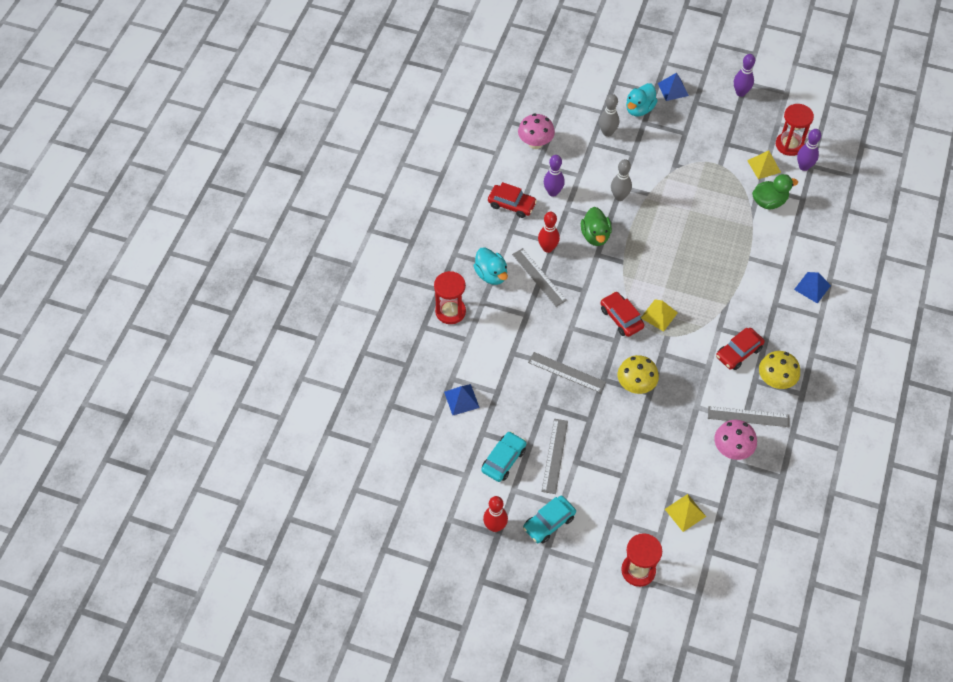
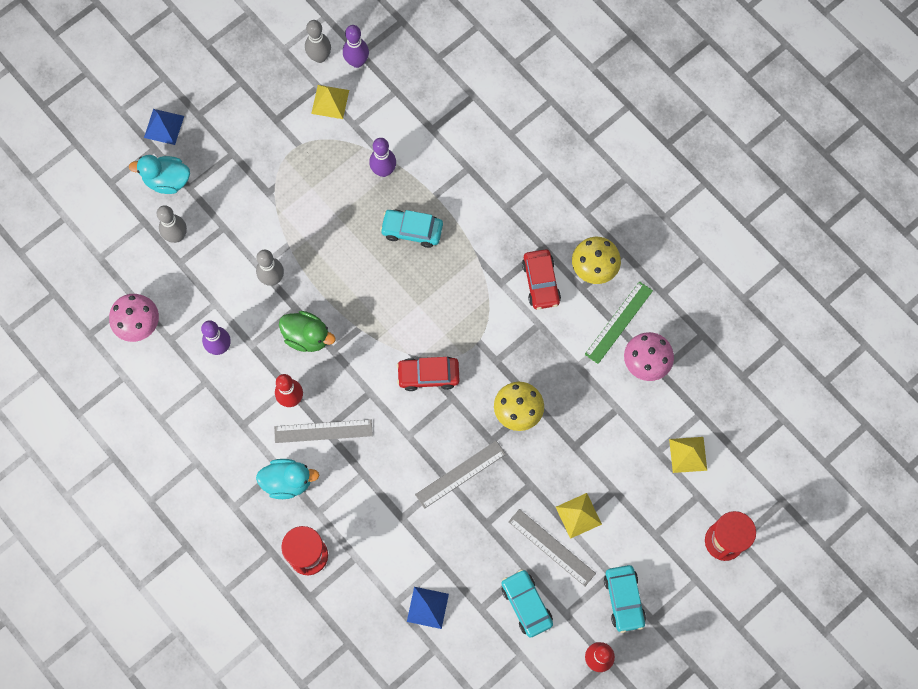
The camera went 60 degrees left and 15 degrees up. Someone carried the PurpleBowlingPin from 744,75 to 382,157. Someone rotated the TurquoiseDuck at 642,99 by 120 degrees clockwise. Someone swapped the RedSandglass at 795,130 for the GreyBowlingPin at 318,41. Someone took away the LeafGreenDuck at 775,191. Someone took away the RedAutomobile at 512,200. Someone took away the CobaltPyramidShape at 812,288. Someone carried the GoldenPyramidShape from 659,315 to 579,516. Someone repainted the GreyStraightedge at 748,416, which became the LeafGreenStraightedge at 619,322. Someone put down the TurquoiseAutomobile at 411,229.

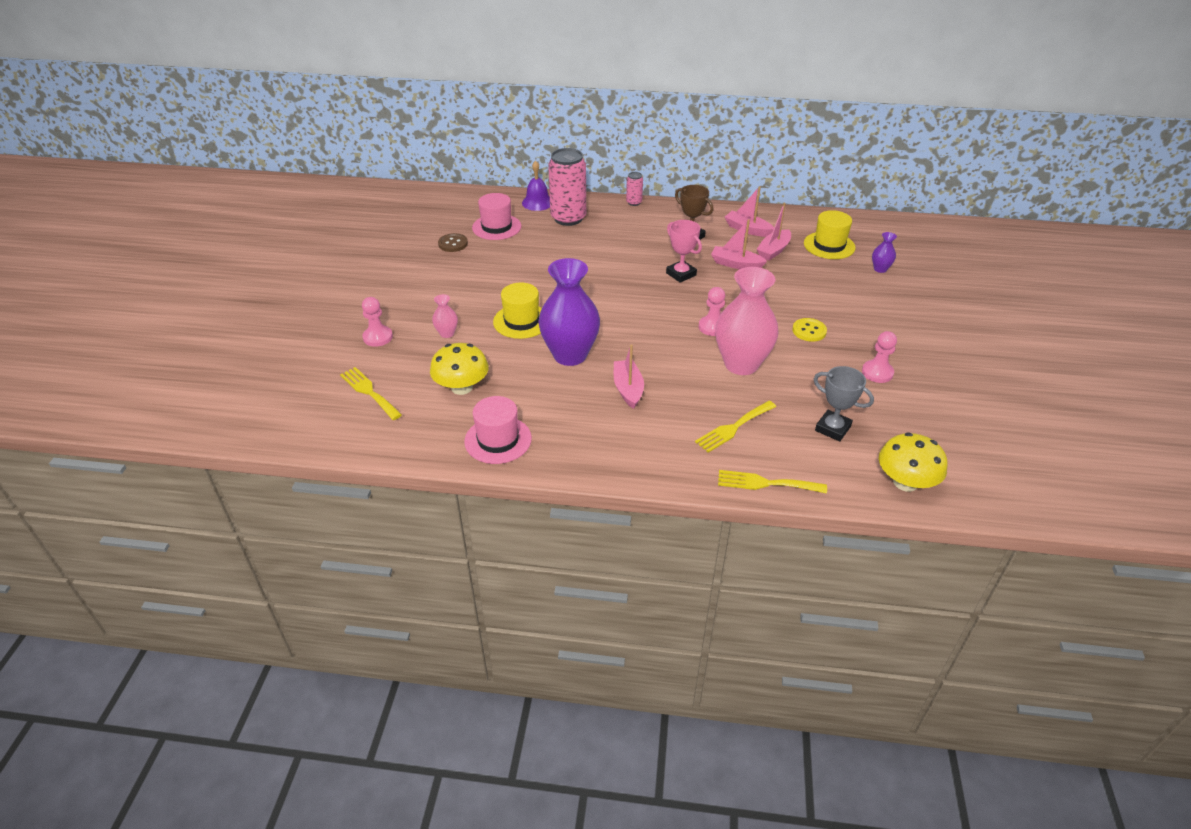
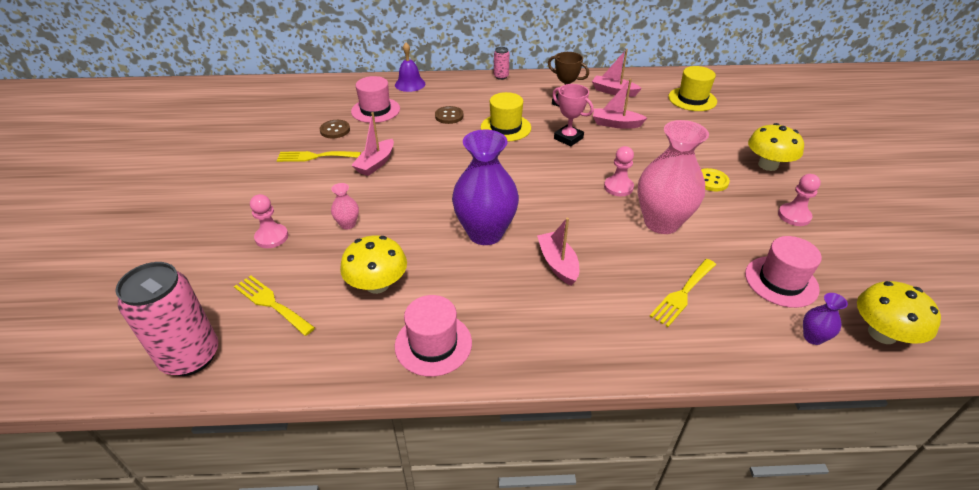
The camera went 10 degrees left and 0 degrees up. Someone carried the RosePinkSodaCan from 567,187 to 167,319. Someone carried the RosePinkToyBoat from 773,231 to 372,144. Someone carried the PurpleFlowerVase from 884,252 to 825,319. Someone carried the GoldenHat from 517,310 to 506,117. Someone swapped the GreyTrophy at 844,403 for the RosePinkHat at 783,272. Someone carried the GoldenTableFork from 772,482 to 319,156. Someone put down the RussetButton at 449,115. Someone put down the GoldenToadstool at 776,147.

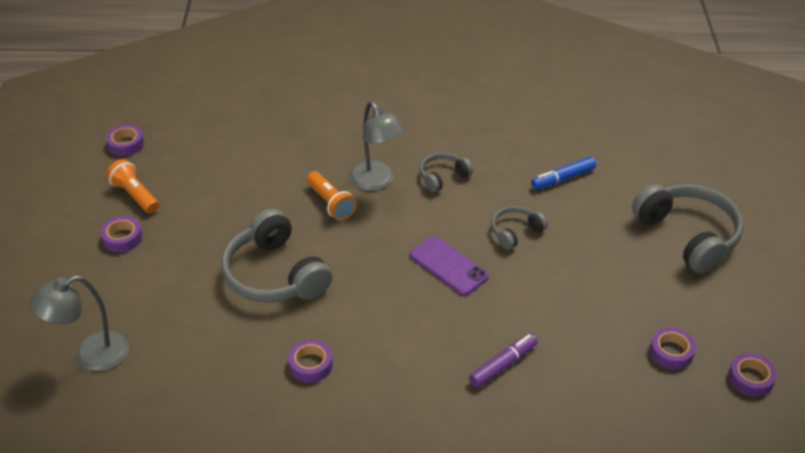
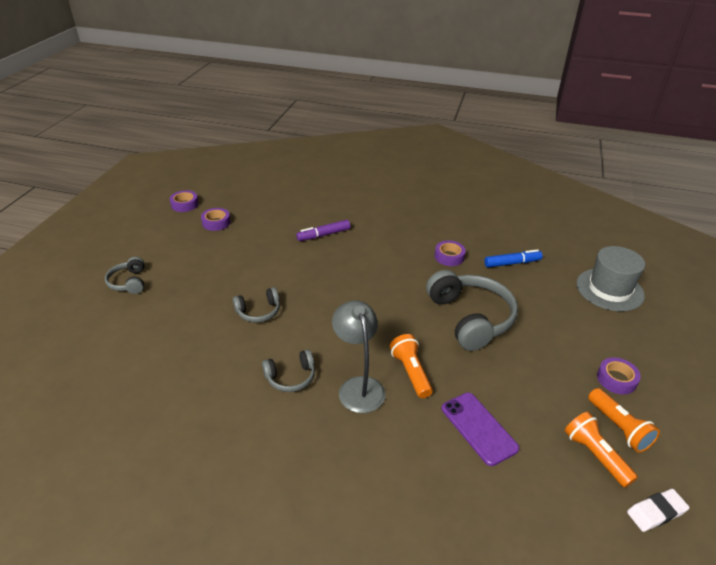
The camera went 165 degrees left and 5 degrees down. Someone swapped the PurpleStickyTape at 125,140 for the WhiteEraser at 658,510. Someone carried the CobaltMarkerPen from 563,173 to 514,258. Someone scaled the GreyOverEarHeadphones at 687,229 by 0.51. Someone carried the PurpleMobilePhone from 449,266 to 480,429. Someone swapped the GreyLamp at 79,323 for the GreyHat at 610,278. Someone put down the OrangeColouredTorch at 601,449.

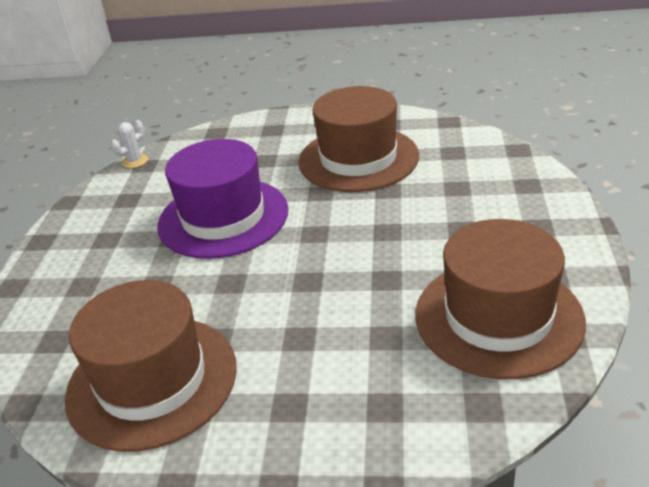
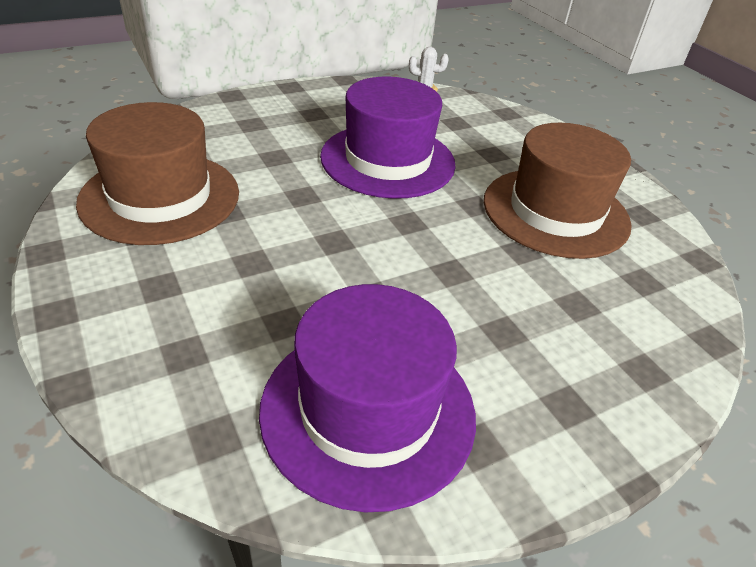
The camera went 50 degrees right and 5 degrees up. Someone repainted the RussetHat at 500,299, which became the PurpleHat at 367,398.

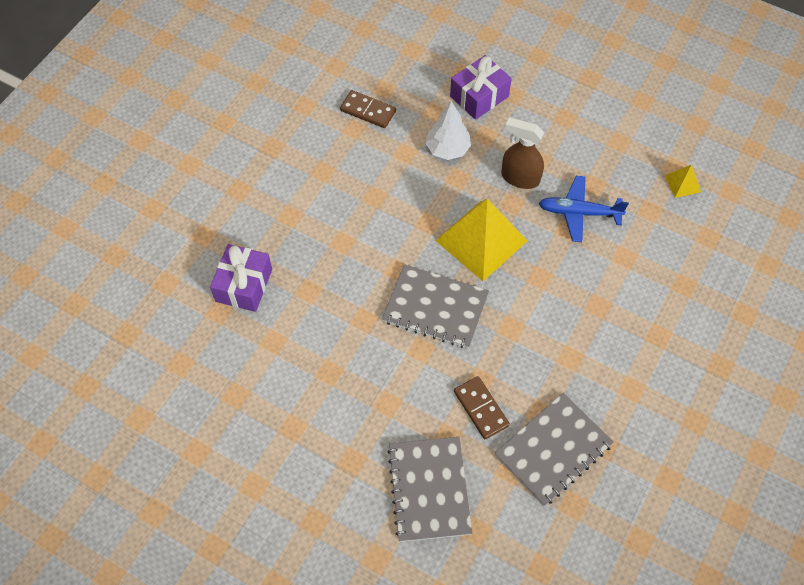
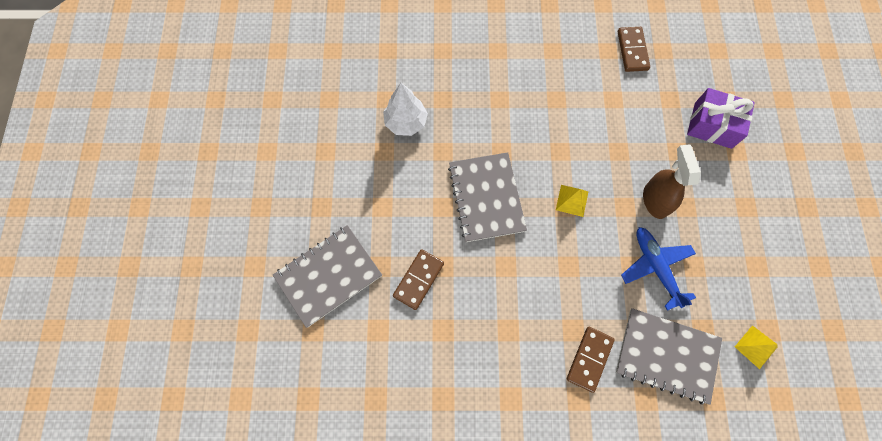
The camera went 60 degrees right and 10 degrees up. Someone carried the WhiteToyTree from 448,130 to 405,109. Someone scaled the GoldenPyramidShape at 481,240 by 0.44. Someone took away the PurplePresent at 241,278. Someone carried the GreyExerciseBook from 554,449 to 669,356. Someone put down the RussetDominoTile at 591,360.

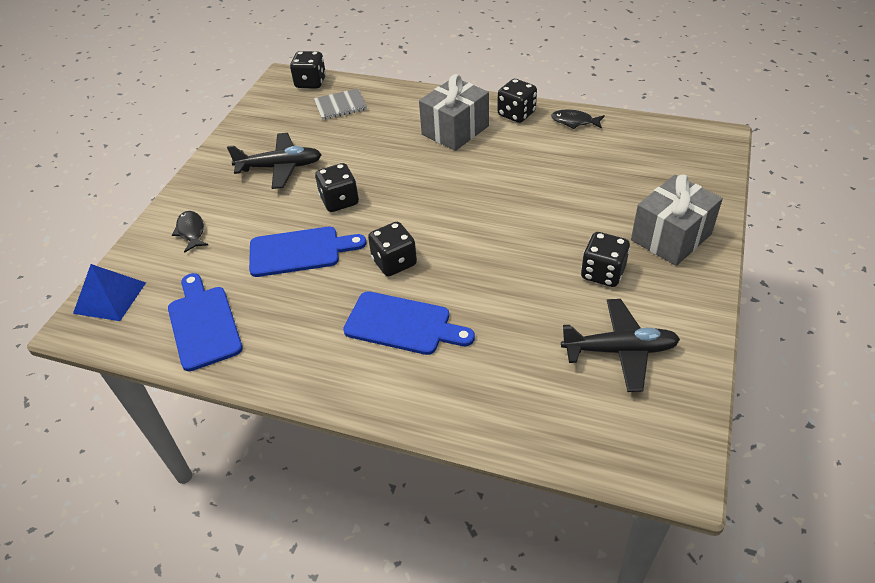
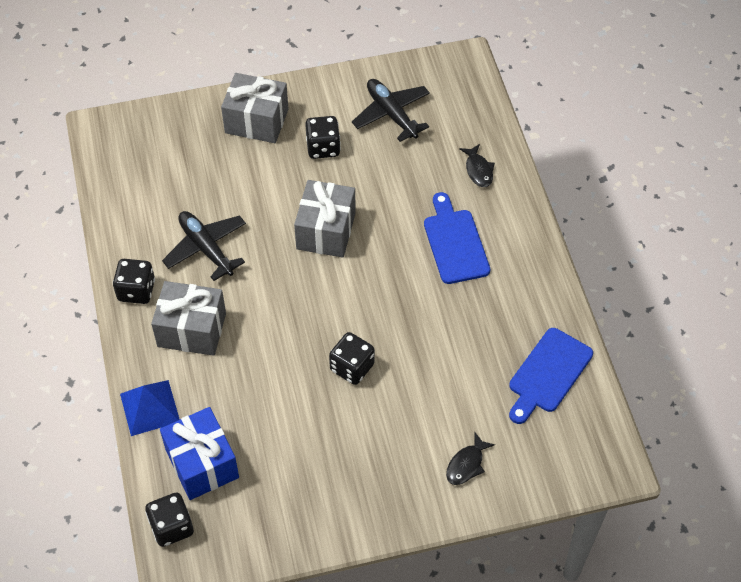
The camera went 125 degrees left and 10 degrees up. Someone swapped the GreyExerciseBook at 340,104 for the CobaltPresent at 199,453. Someone carried the BlackFishFigure from 578,119 to 477,165. Someone carried the BlackPlane from 274,161 to 204,246. Someone took away the BlackGameDie at 392,249. Someone took away the CobaltBreadBoard at 308,252. Someone carried the CobaltPyramidShape from 109,292 to 150,408. Someone put down the GreyPresent at 325,219.

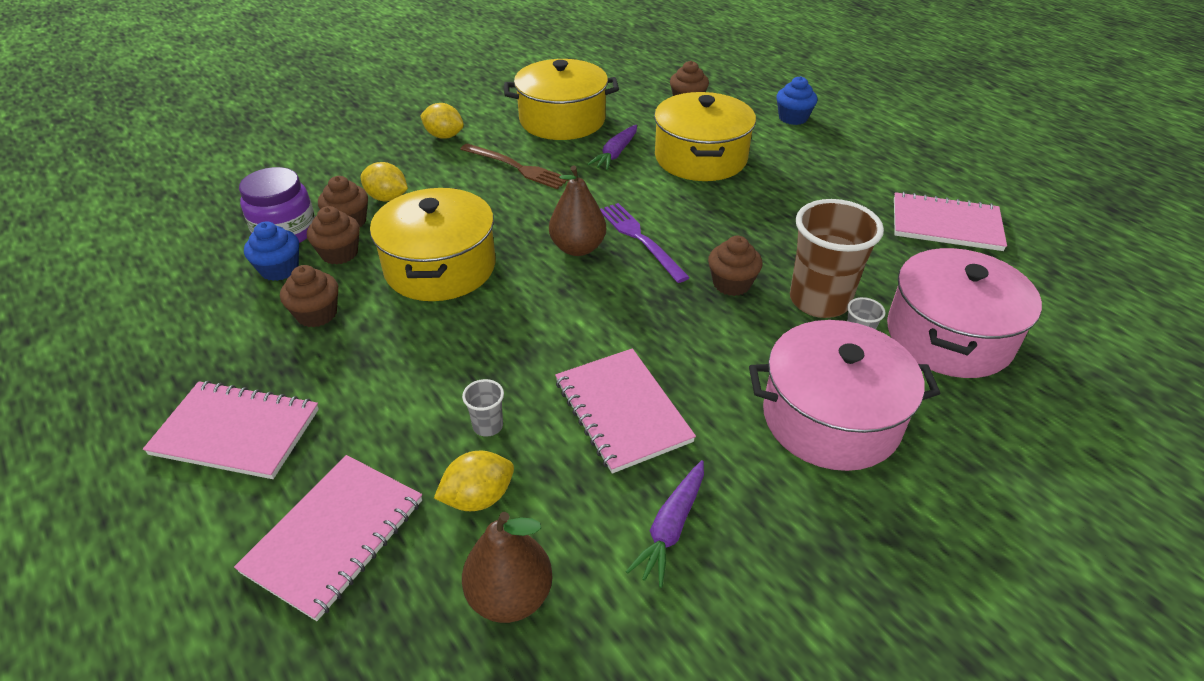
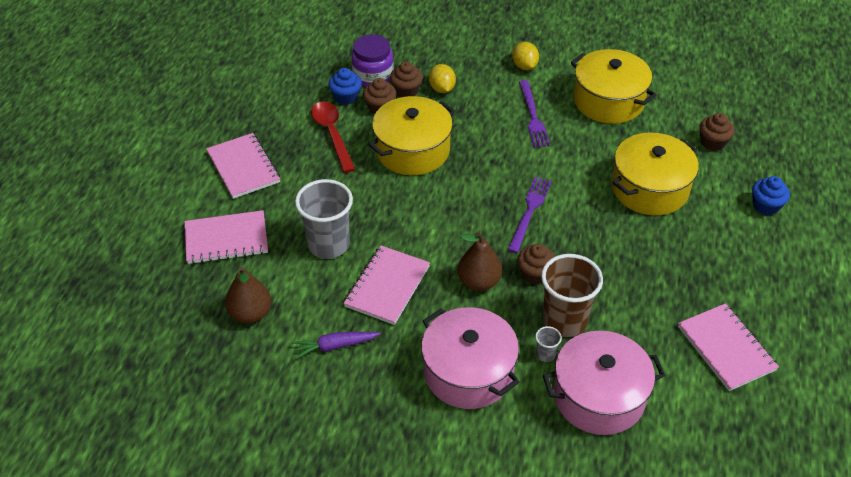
The camera went 50 degrees right and 5 degrees up. Someone took away the PurpleToyCarrot at 612,147. Someone repainted the RussetTableFork at 514,166, which became the PurpleTableFork at 534,113. Someone carried the RussetToyPear from 577,210 to 480,261. Someone swapped the RussetCupcake at 309,296 for the RedTablespoon at 333,137. Someone scaled the GreyTumbler at 483,408 by 2.34. Someone took away the GoldenLemon at 474,481.

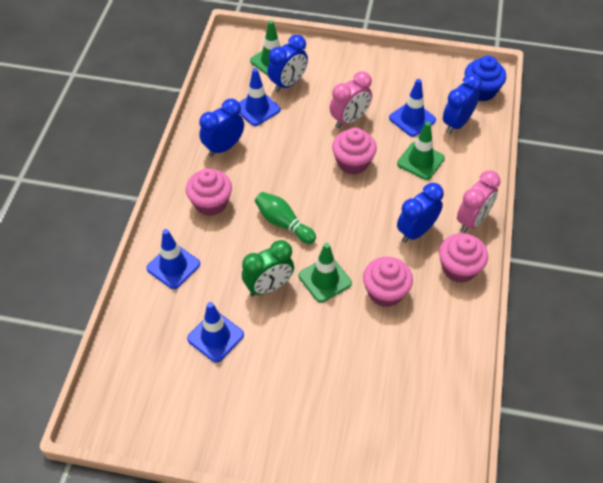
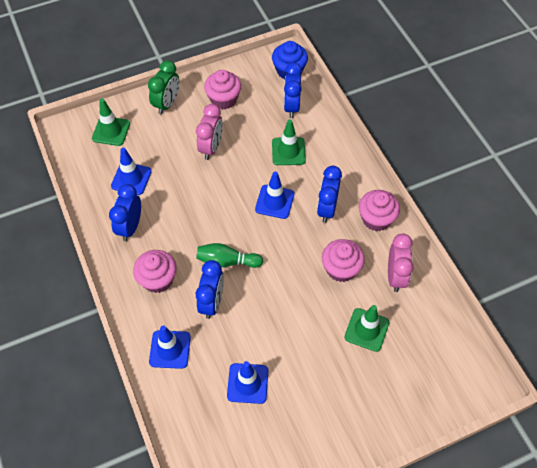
The camera went 35 degrees left and 5 degrees up. Someone carried the CobaltClock from 288,63 to 210,289. Someone carried the CobaltTrafficCone from 412,108 to 274,195. Someone carried the RosePinkCupcake from 354,151 to 222,89. Someone carried the RosePinkClock from 479,201 to 401,262. Someone carried the LeafGreenClock from 268,268 to 164,87. Someone carried the LeafGreenTrafficCone from 325,273 to 367,328.

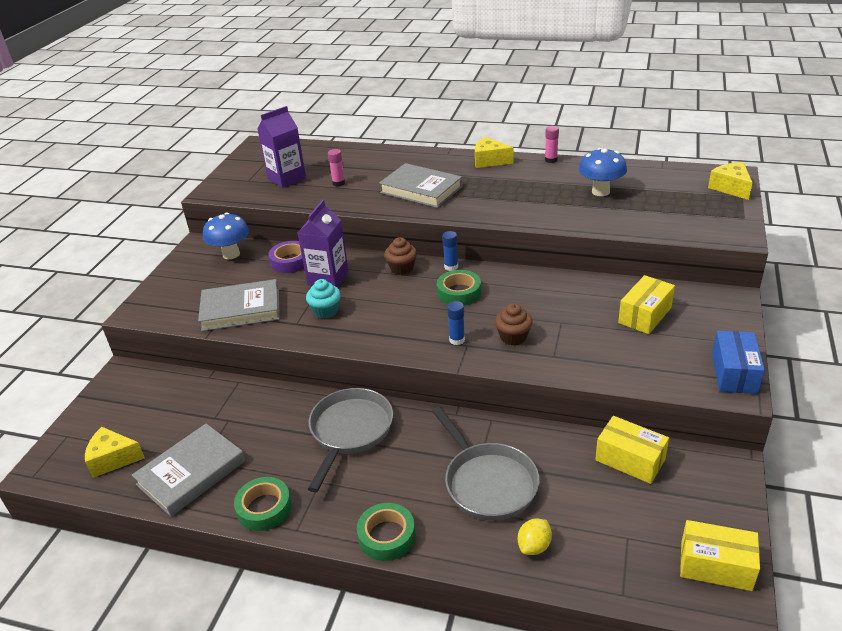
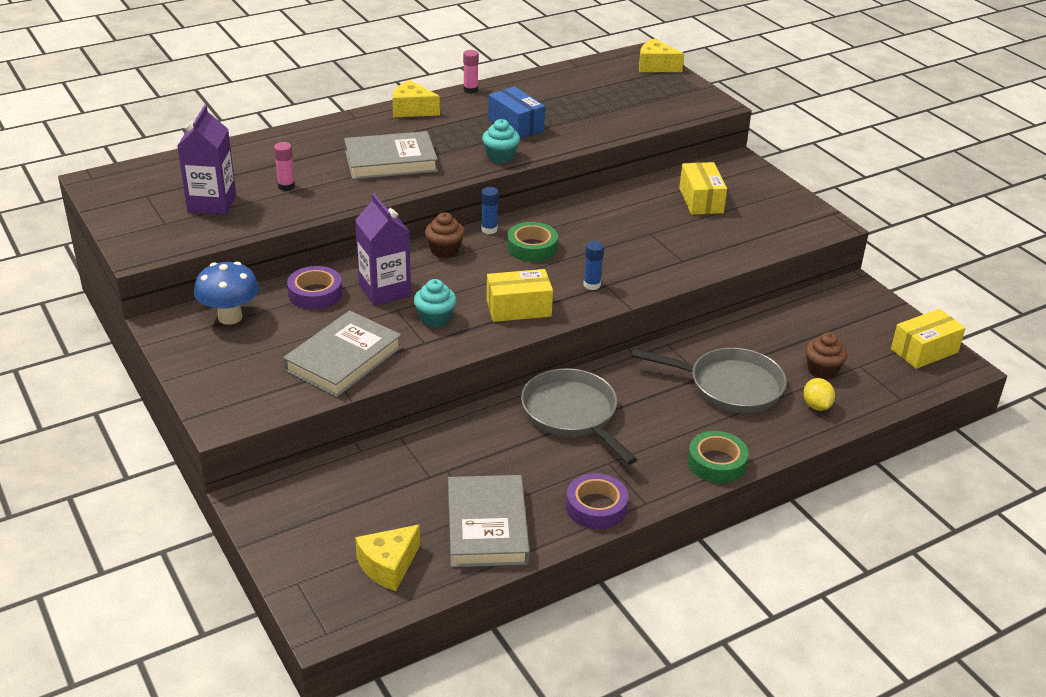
The camera went 50 degrees left and 0 degrees up. Someone rotated the GoldenCheese at 494,152 by 45 degrees clockwise. Someone took away the CobaltToadstool at 603,172. Someone carried the RussetCupcake from 514,324 to 826,355. Someone carried the CobaltParcel from 738,362 to 516,112. Someone carried the GoldenParcel from 632,450 to 520,295. Someone repainted the LeafGreenStickyTape at 263,504, which became the PurpleStickyTape at 597,501. Someone put down the TurquoiseCupcake at 501,141.

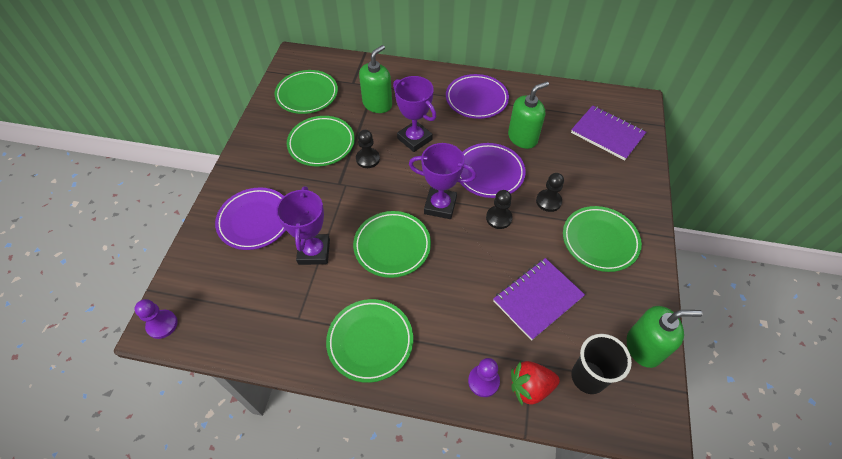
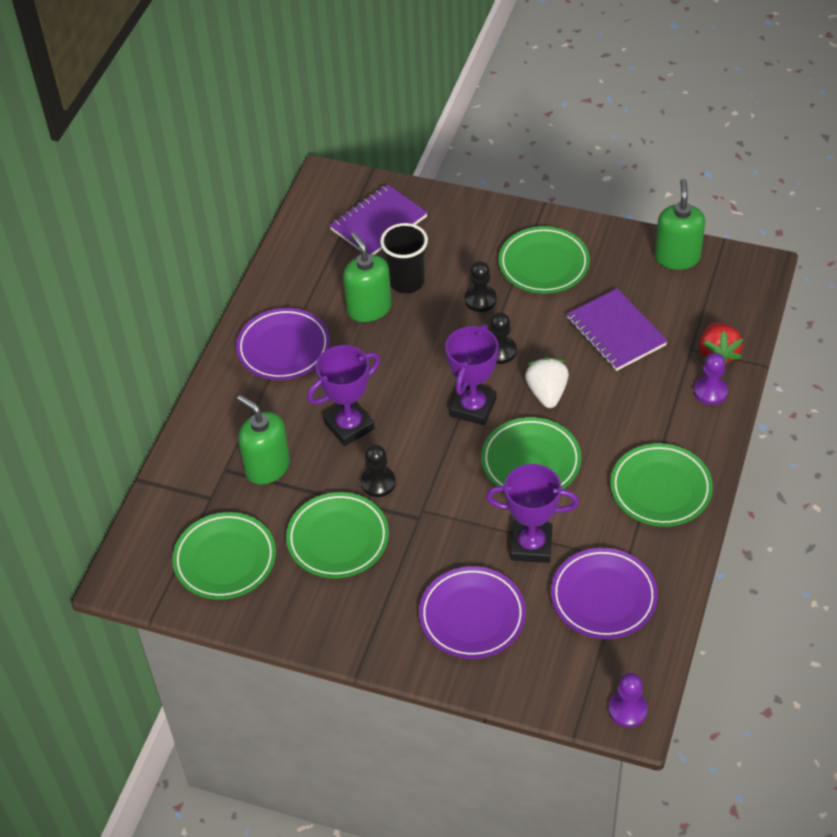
The camera went 80 degrees left and 5 degrees down. Someone carried the PurpleDinnerPlate from 493,170 to 604,593. Someone carried the BlackTumbler from 601,364 to 404,258. Someone put down the WhiteStrawberry at 547,382.

